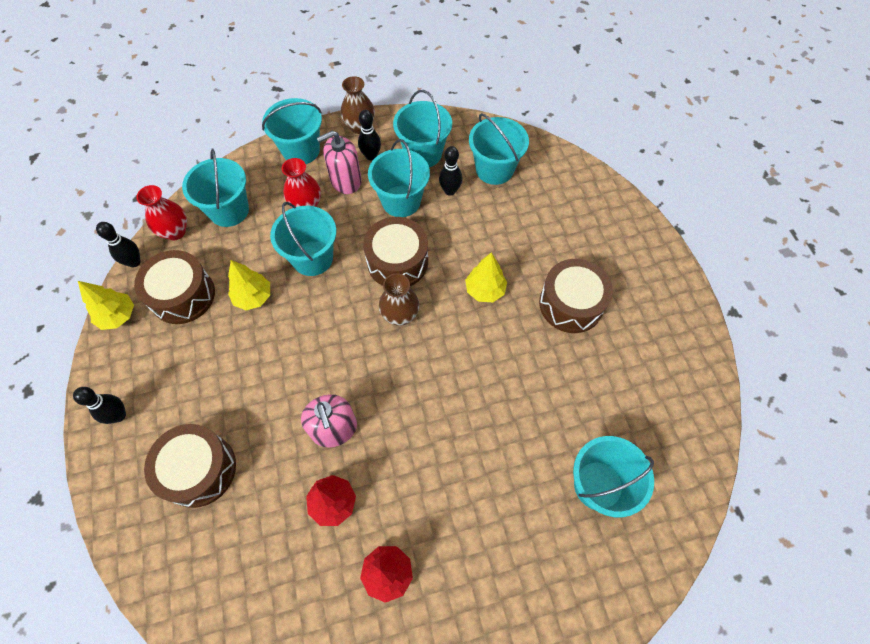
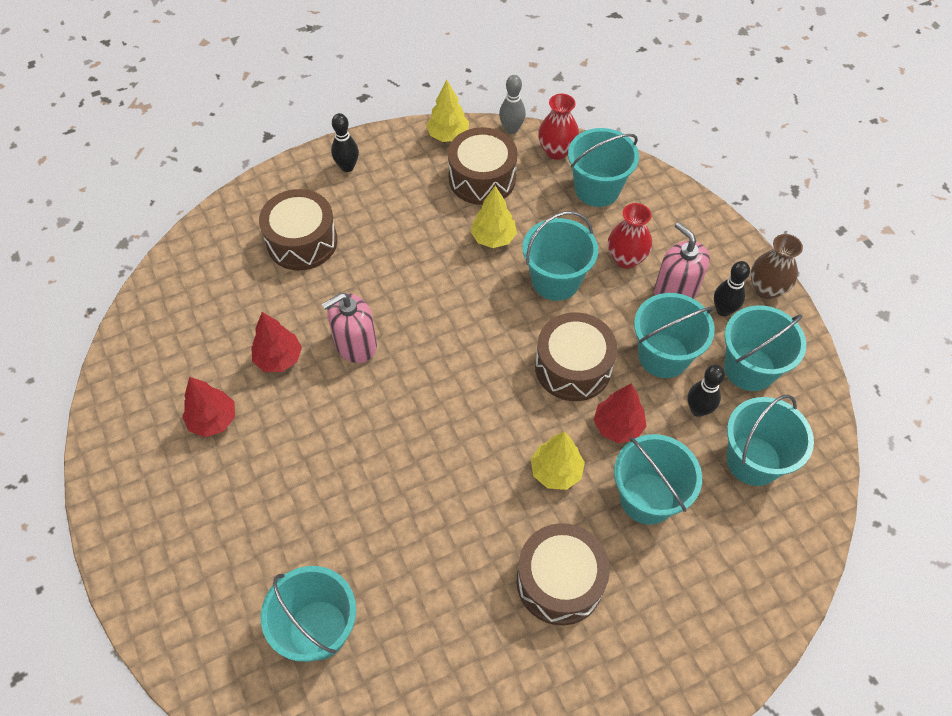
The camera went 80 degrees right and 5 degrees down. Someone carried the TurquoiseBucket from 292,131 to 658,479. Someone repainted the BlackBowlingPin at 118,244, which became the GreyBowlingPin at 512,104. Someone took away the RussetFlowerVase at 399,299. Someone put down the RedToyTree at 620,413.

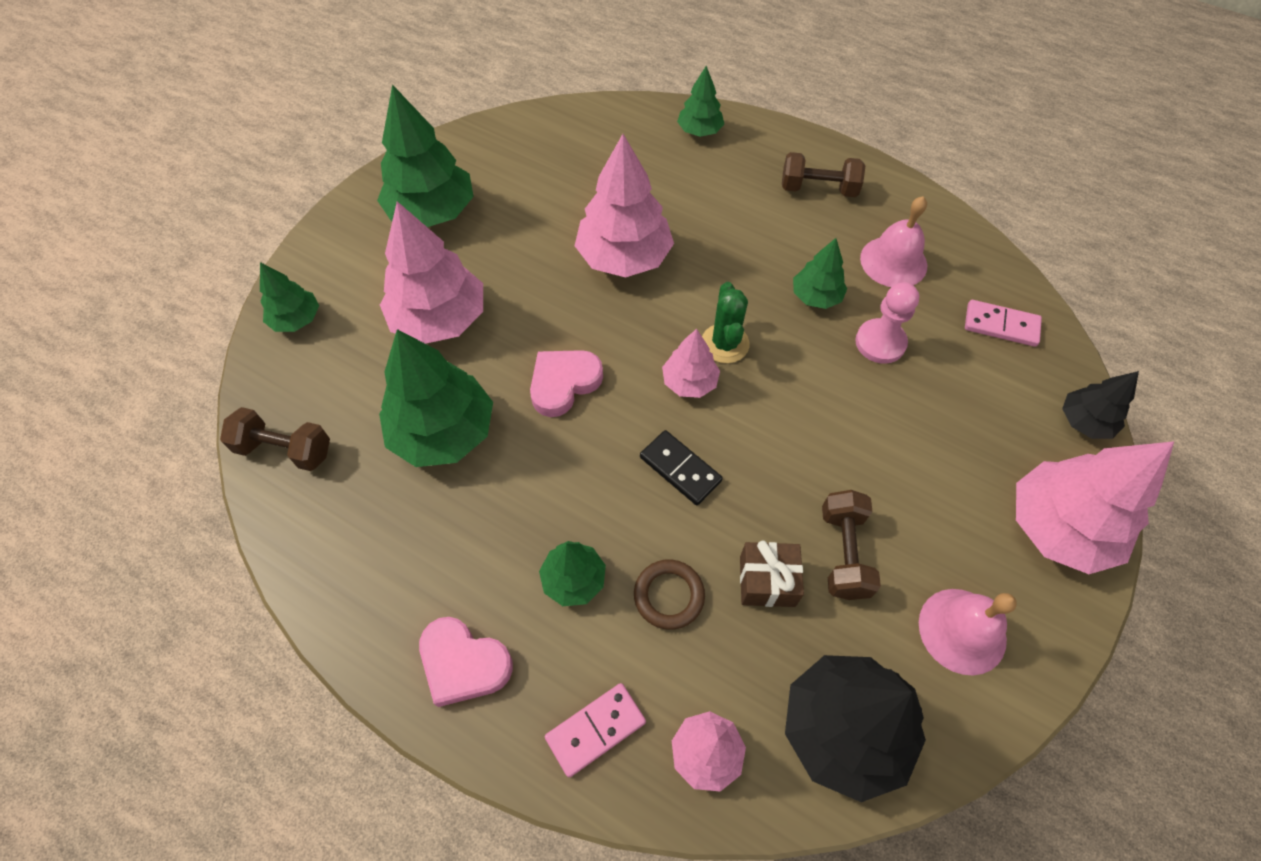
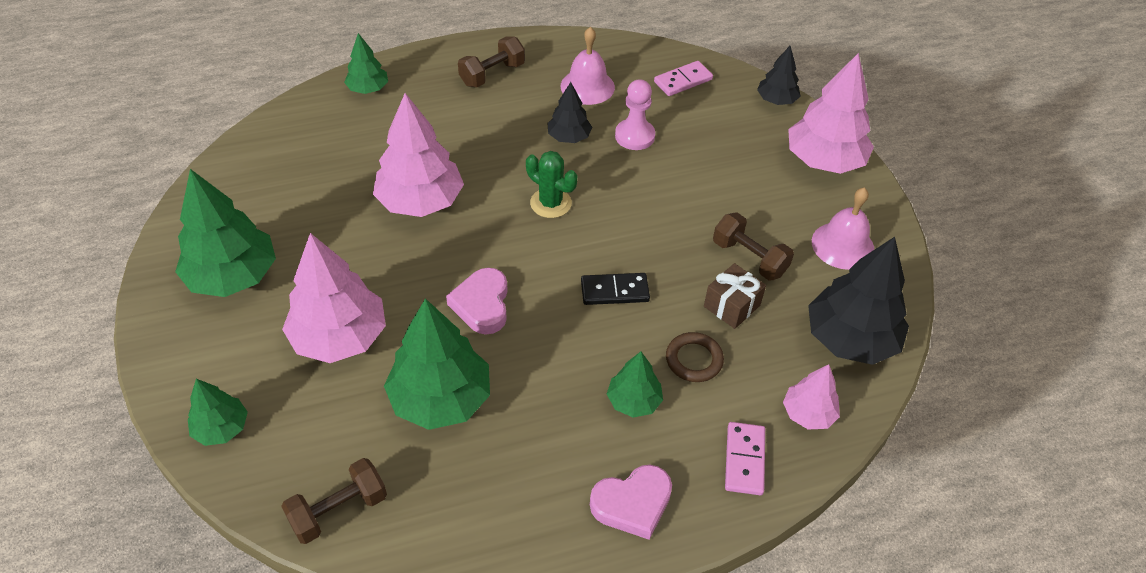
The camera went 50 degrees left and 10 degrees down. Someone repainted the LeafGreenToyTree at 820,273, which became the BlackToyTree at 569,112. Someone took away the RosePinkToyTree at 691,363.

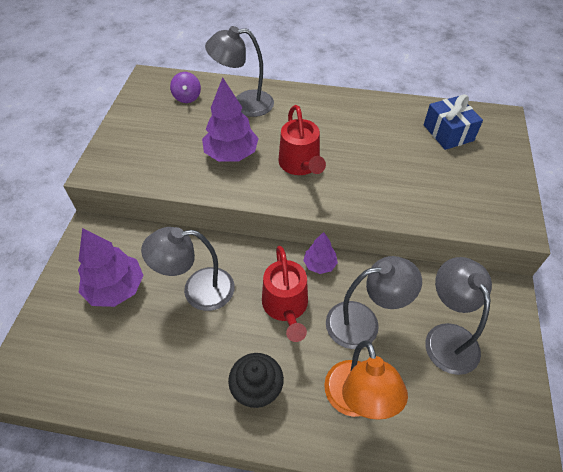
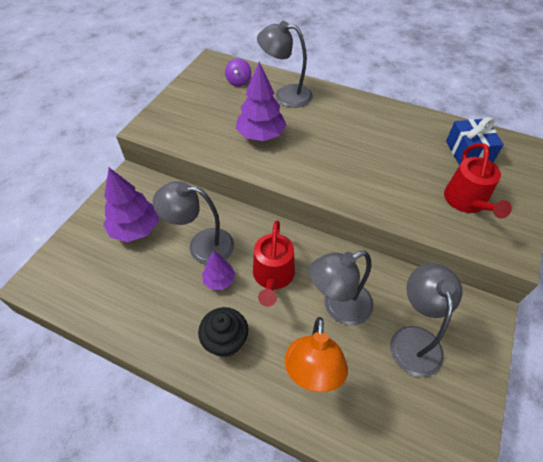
The camera went 15 degrees right and 0 degrees up. Someone carried the RedWateringPot from 302,140 to 478,180. Someone carried the PurpleToyTree from 320,253 to 218,270. Someone rotated the GreyLamp at 374,302 by 150 degrees clockwise.

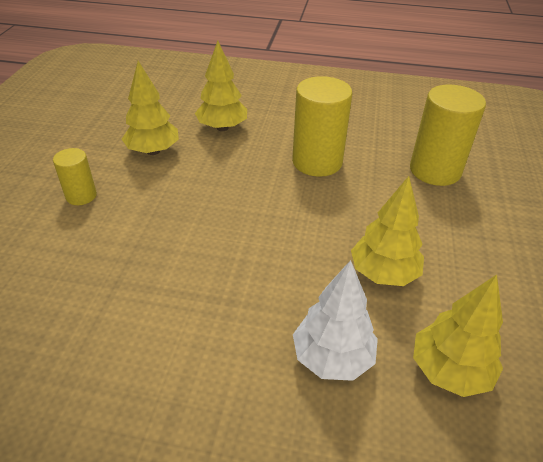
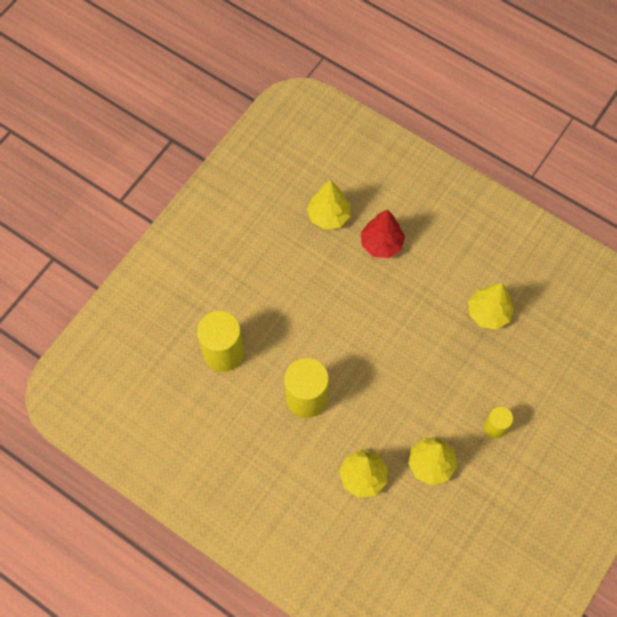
The camera went 155 degrees left and 25 degrees up. Someone carried the GoldenToyTree from 387,231 to 491,306. Someone repainted the WhiteToyTree at 335,320, which became the RedToyTree at 383,234.

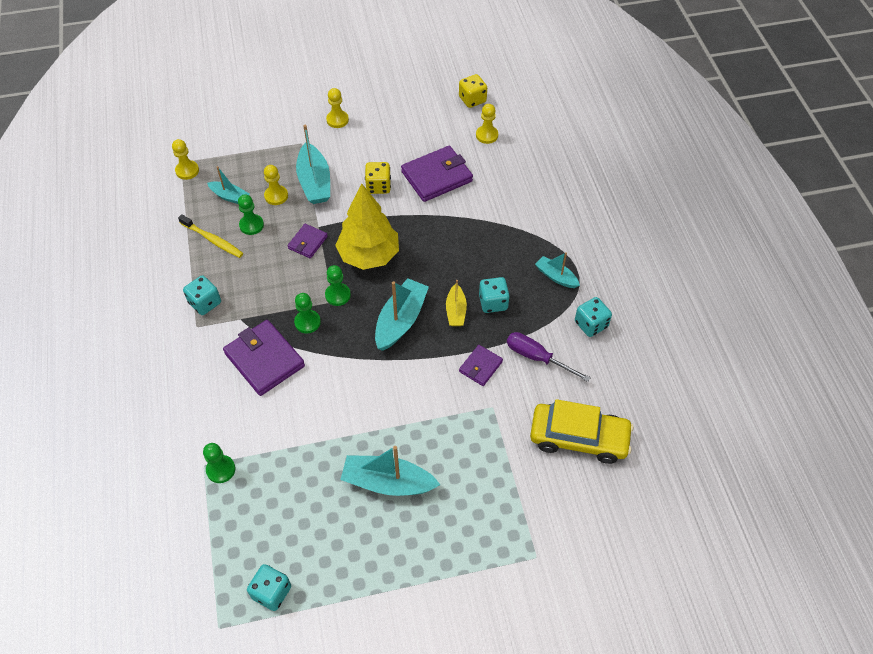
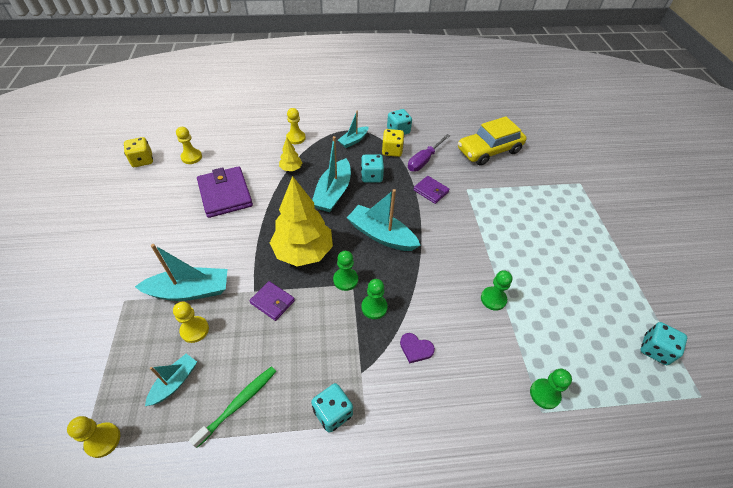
The camera went 85 degrees left and 5 degrees down. Someone carried the GoldenGamePawn from 337,108 to 296,126. Someone carried the GoldenGameDie from 378,178 to 393,143. Someone carried the LeafGreenGamePawn from 251,214 to 496,290. Someone repainted the GoldenToothBrush at 210,236, which became the LeafGreenToothBrush at 232,407. Someone took away the GoldenToyBoat at 456,303. Someone swapped the PurpleWallet at 264,358 for the PurpleLoveHeart at 417,348. Someone rotated the GoldenAutomobile at 582,431 by 135 degrees counterclockwise. Someone carried the TurquoiseToyBoat from 390,471 to 331,174. Someone put down the GoldenToyTree at 290,154.

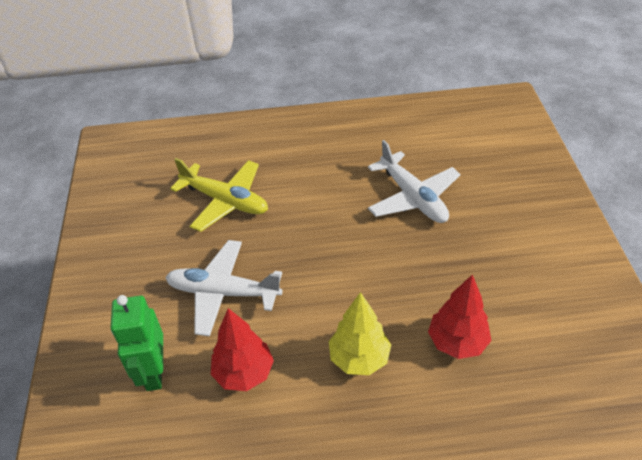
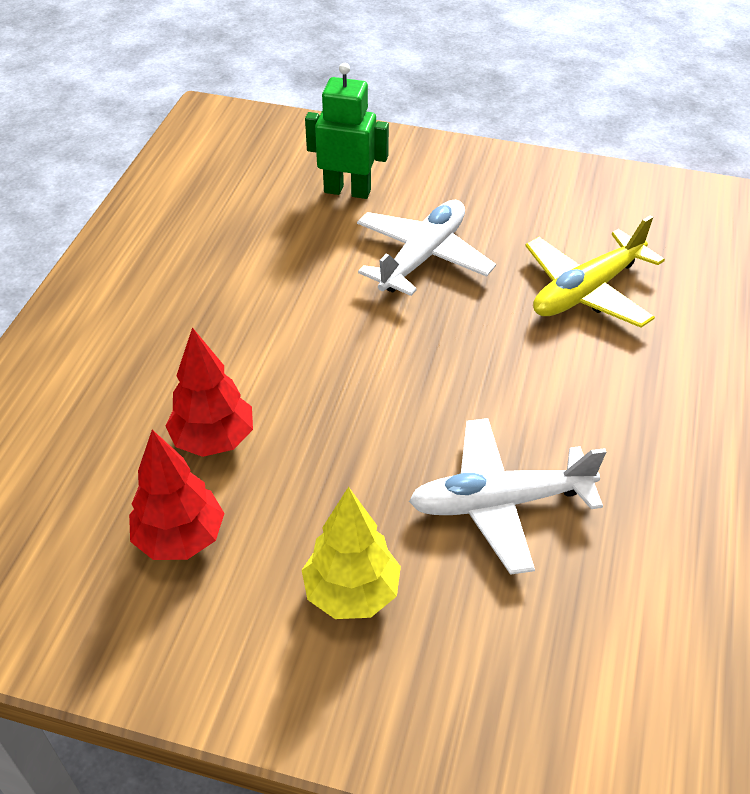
The camera went 110 degrees right and 0 degrees up. Someone carried the GoldenToyTree from 360,333 to 351,553. Someone carried the RedToyTree from 242,349 to 176,495.

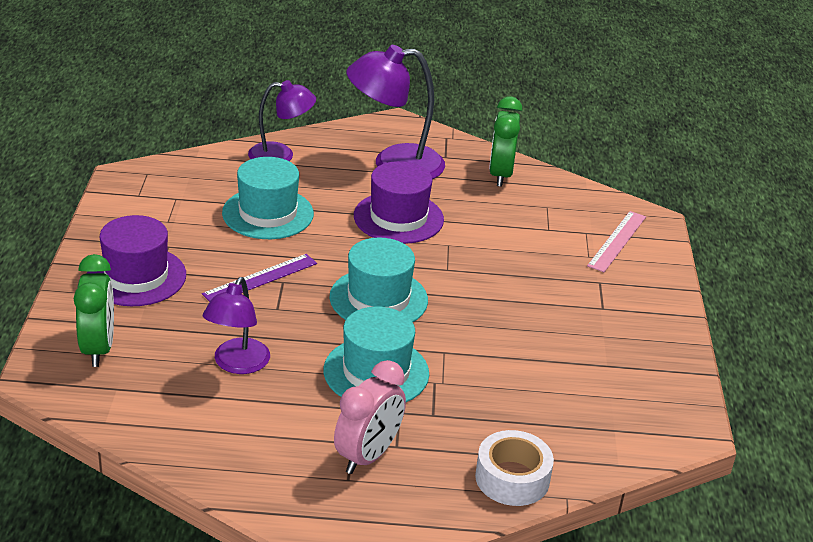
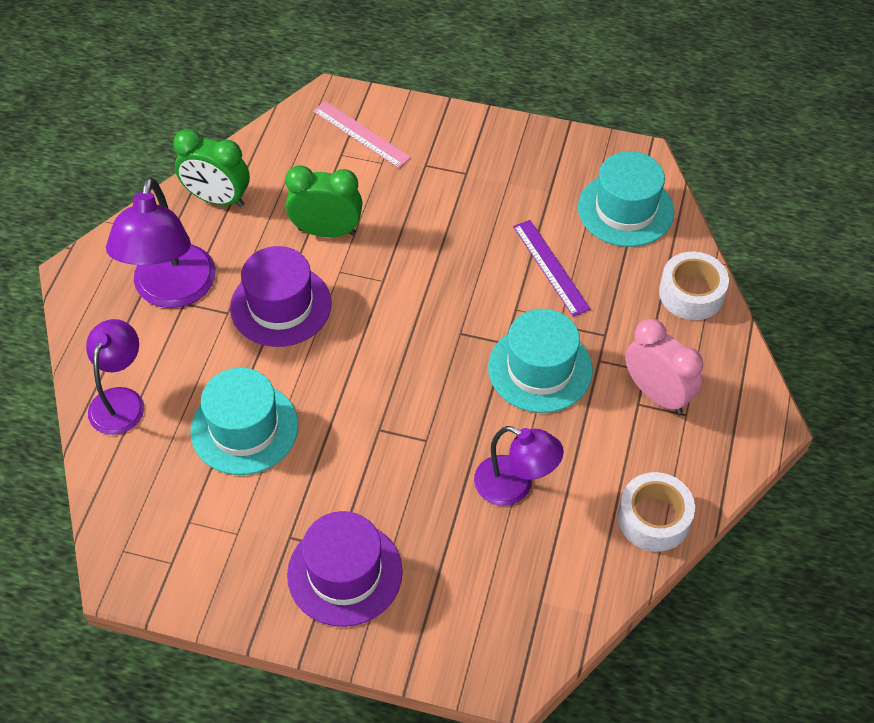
The camera went 75 degrees left and 20 degrees up. Someone carried the TurquoiseHat from 379,279 to 626,199. Someone carried the LeafGreenClock from 94,310 to 324,201. Someone carried the PurpleStraightedge from 259,278 to 552,268. Someone put down the WhiteStickyTape at 656,512.

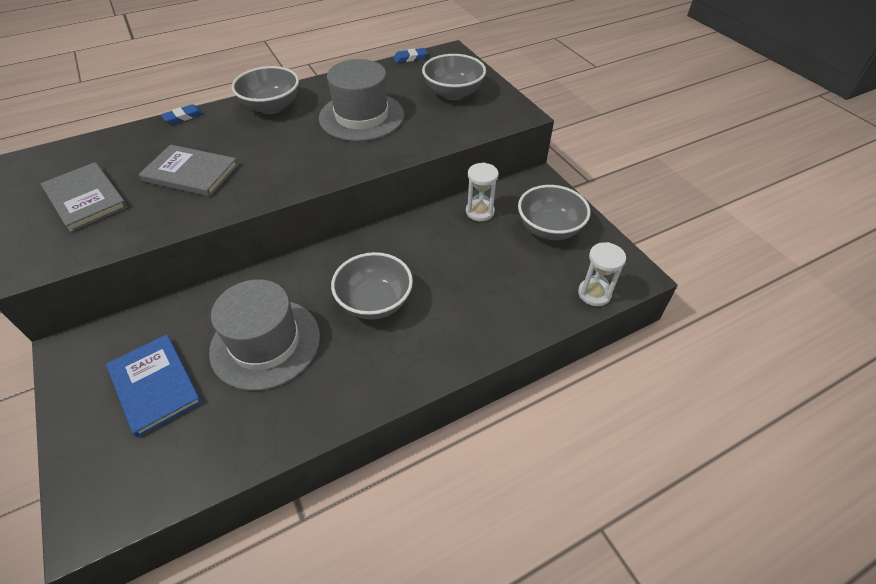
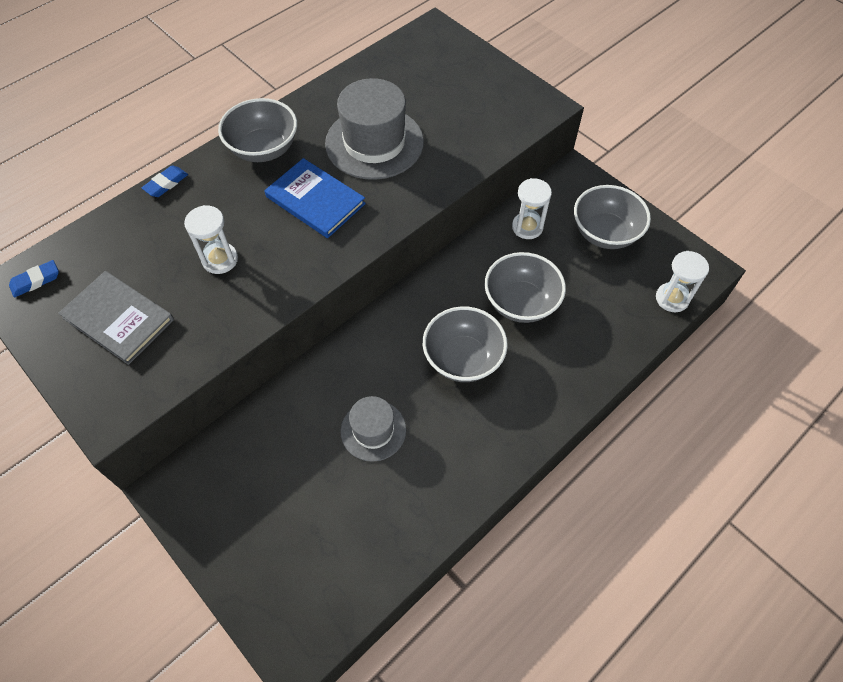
The camera went 15 degrees left and 10 degrees up. Someone carried the CobaltEraser from 410,55 to 34,279. Someone carried the GreyServingBowl from 454,77 to 525,287. Someone swapped the GreyHardcover at 188,171 for the WhiteSandglass at 211,239. Someone scaled the GreyHat at 264,335 by 0.58. Someone carried the CobaltHardcover from 154,386 to 315,198.

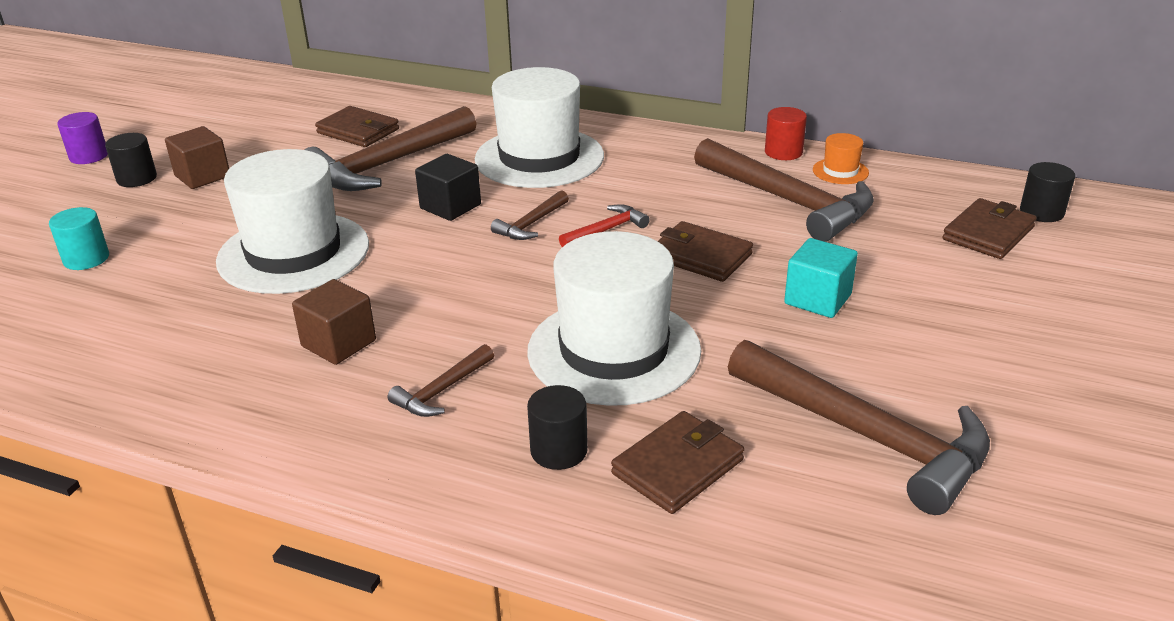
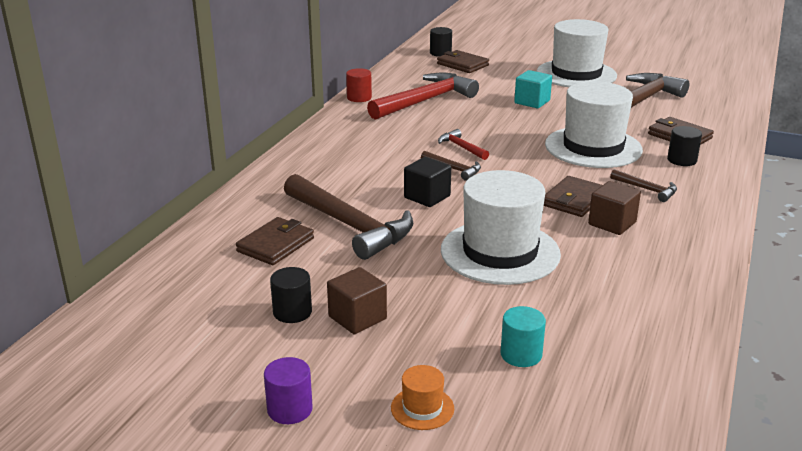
The camera went 90 degrees left and 5 degrees down. Someone carried the WhiteHat from 539,127 to 576,53. Someone carried the BlackCylinderShape from 131,160 to 291,295. Someone carried the OrangeColouredHat from 841,158 to 422,397. Someone repainted the RussetCarpenter'sHammer at 784,190, which became the RedCarpenter'sHammer at 423,96. Someone carried the RussetWallet from 705,251 to 573,196.

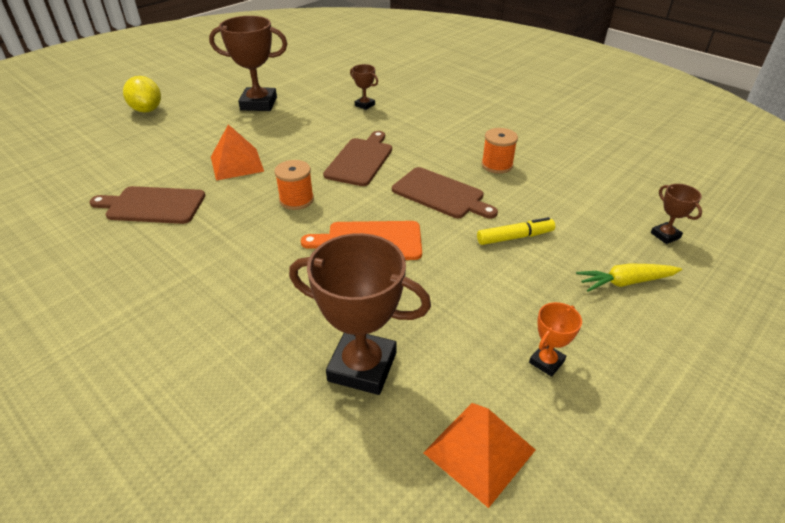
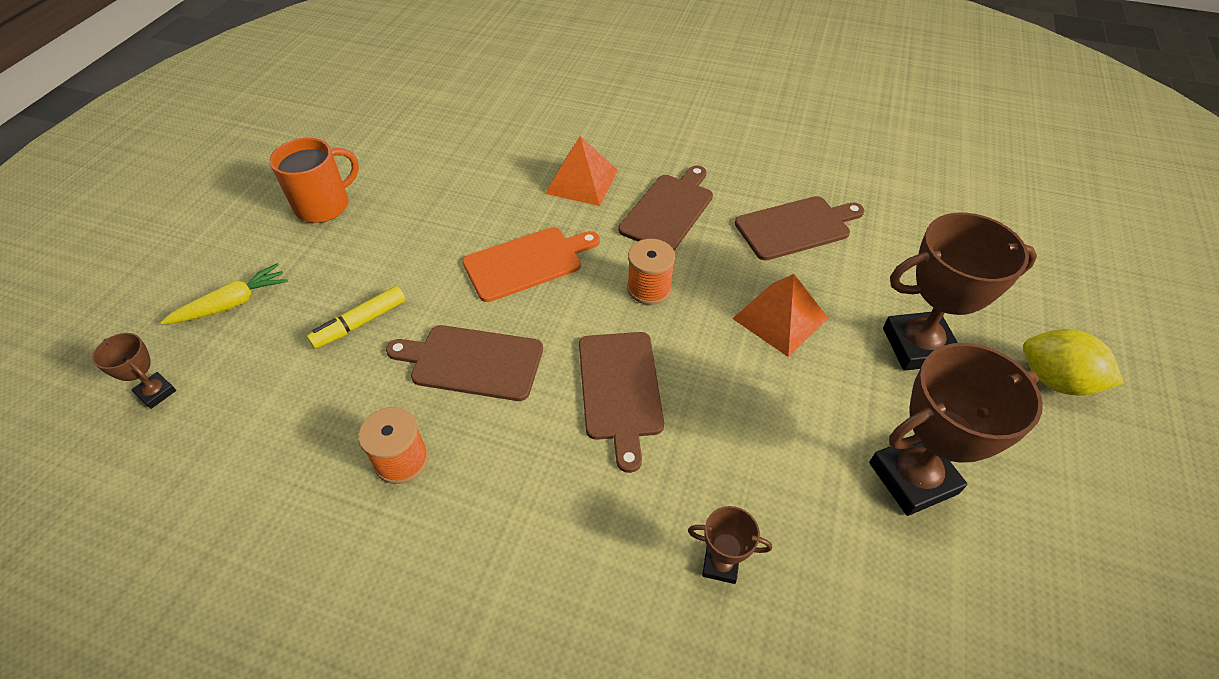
The camera went 155 degrees right and 10 degrees up. Someone carried the RussetTrophy from 360,314 to 960,292. Someone swapped the OrangeColouredTrophy at 555,339 for the OrangeColouredTeaMug at 314,180. Someone carried the OrangeColouredPyramidShape from 479,455 to 581,171. Someone put down the RussetBreadBoard at 665,207.

